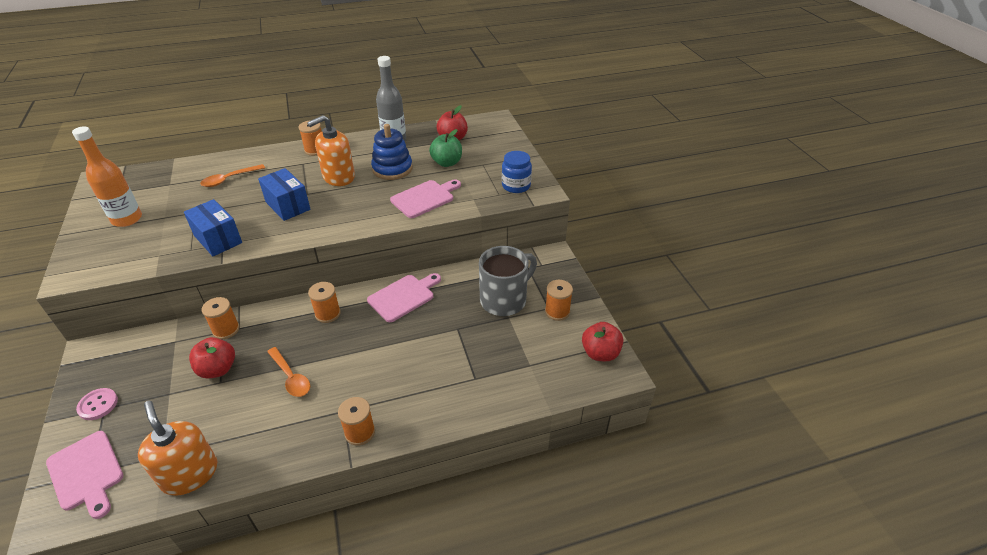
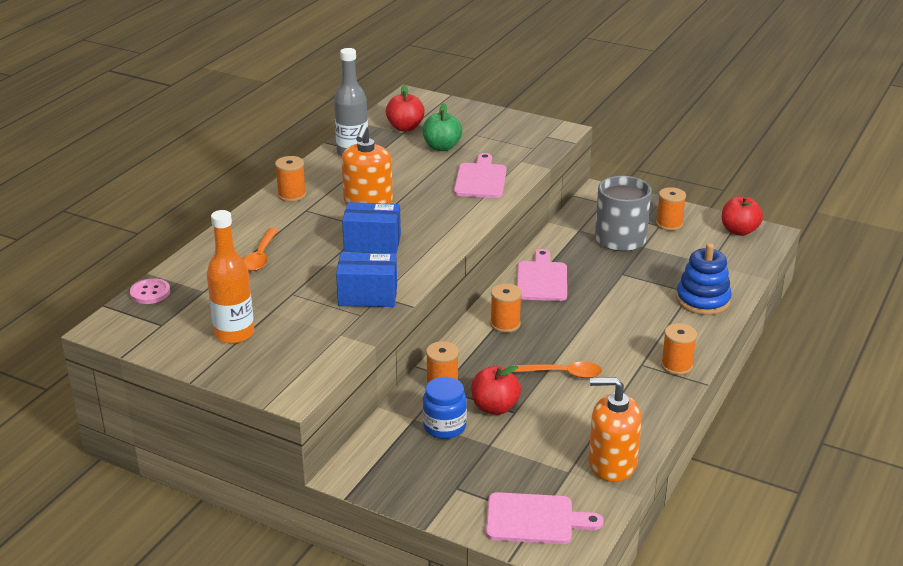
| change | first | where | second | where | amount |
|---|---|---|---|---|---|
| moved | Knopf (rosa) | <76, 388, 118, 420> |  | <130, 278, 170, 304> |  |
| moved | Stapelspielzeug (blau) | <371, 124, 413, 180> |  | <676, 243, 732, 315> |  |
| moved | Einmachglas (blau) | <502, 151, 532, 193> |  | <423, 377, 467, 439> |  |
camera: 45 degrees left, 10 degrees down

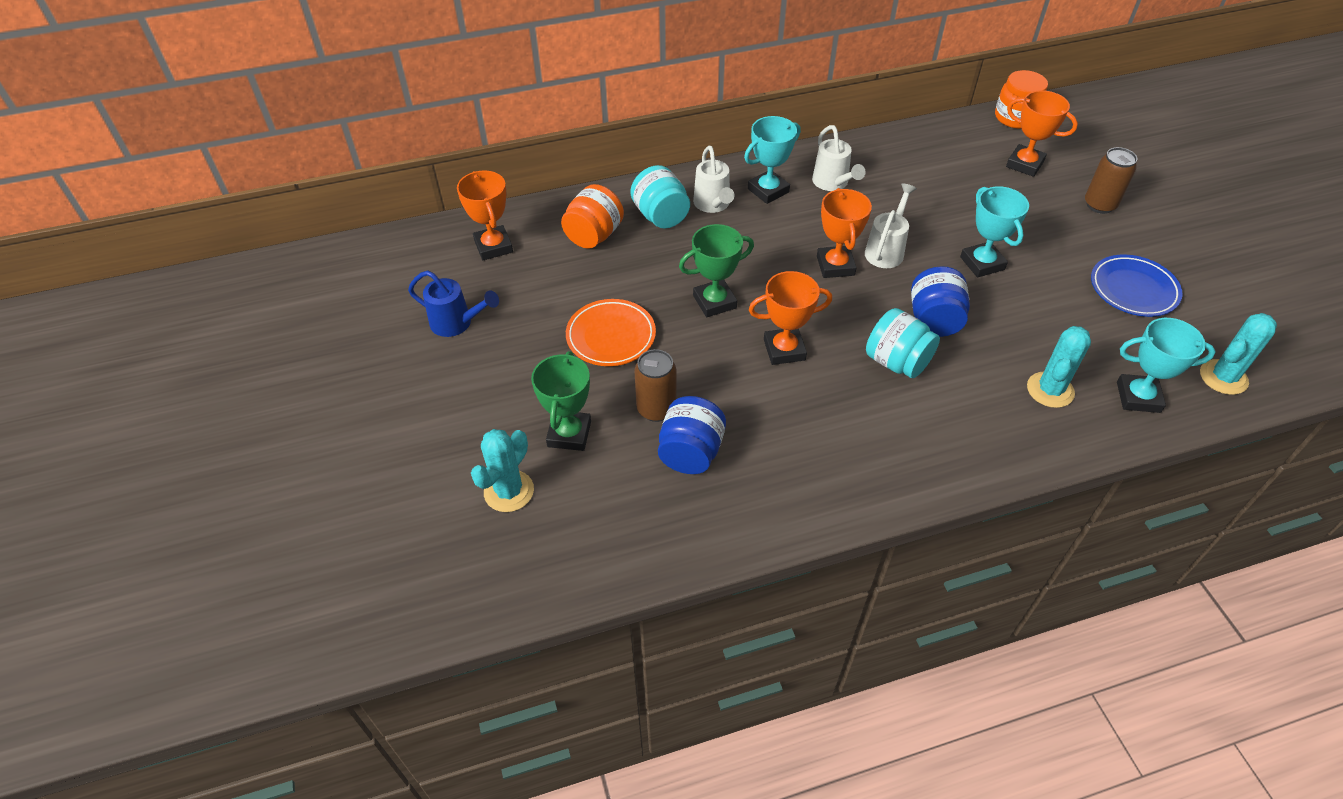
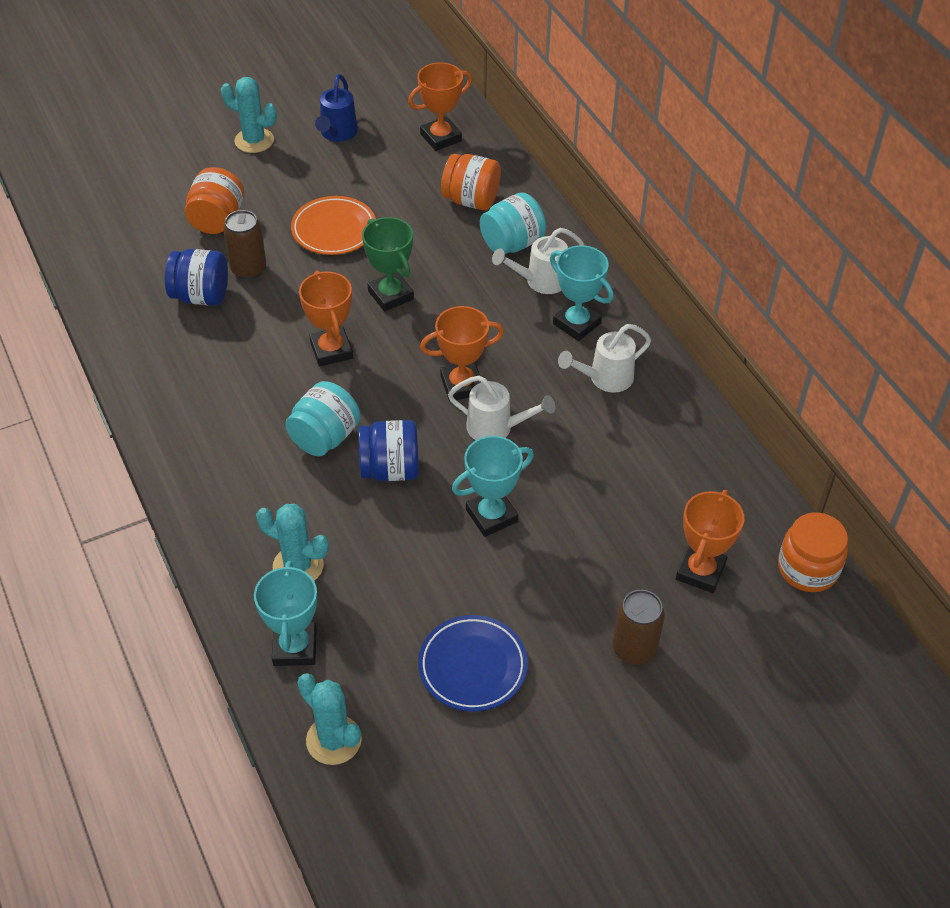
| change | first | where | second | where | amount |
|---|---|---|---|---|---|
| moved | Kaktus (türkis) | <471, 429, 534, 512> |  | <221, 77, 277, 153> |  |
| replaced | Pokal (grün) | <531, 351, 591, 451> | Einmachglas (orange) | <185, 167, 244, 234> |  |
camera: 80 degrees right, 0 degrees up

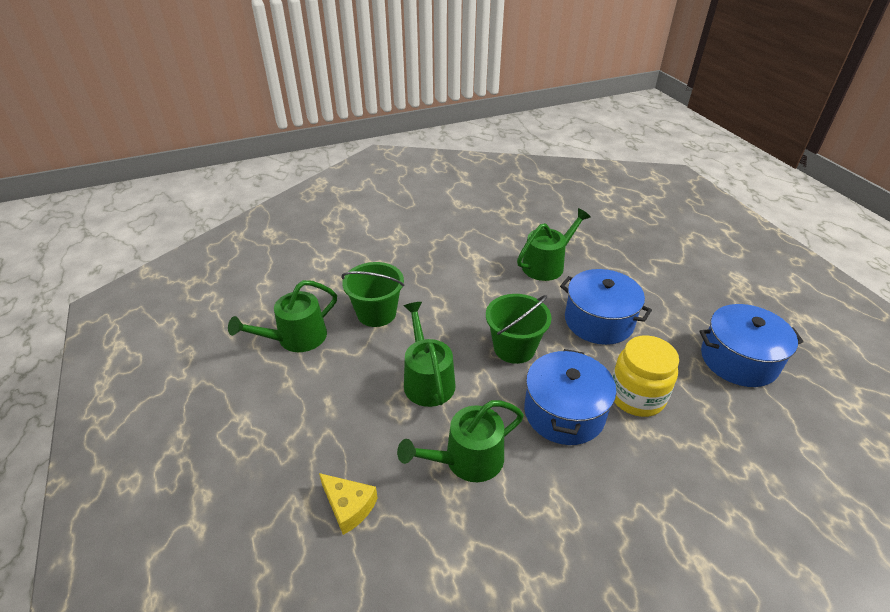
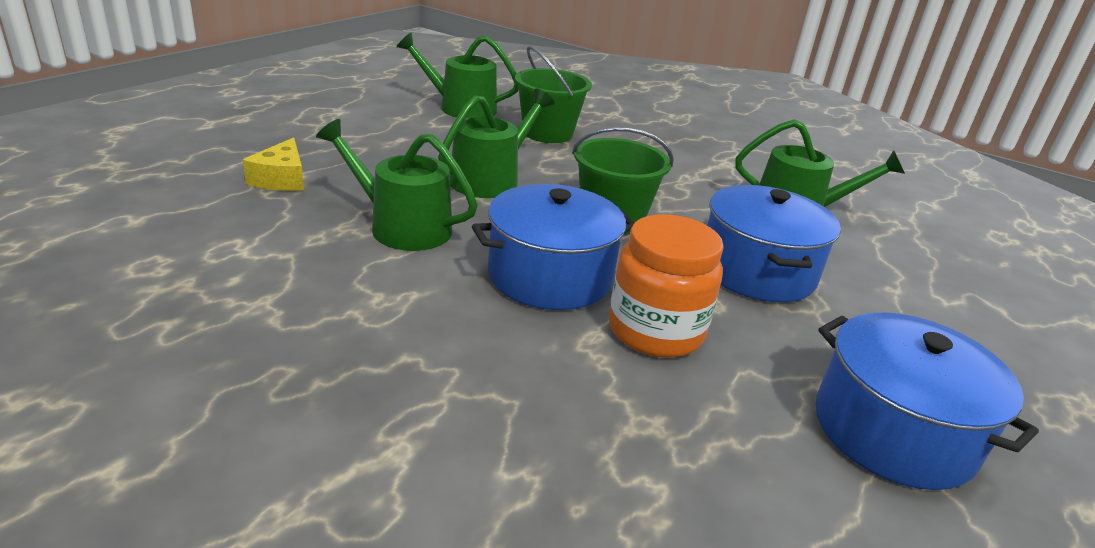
| change | first | where | second | where | amount |
|---|---|---|---|---|---|
| recoloured | Einmachglas (gelb) | <612, 335, 679, 417> | Einmachglas (orange) | <609, 214, 724, 358> |  |
camera: 50 degrees right, 10 degrees down

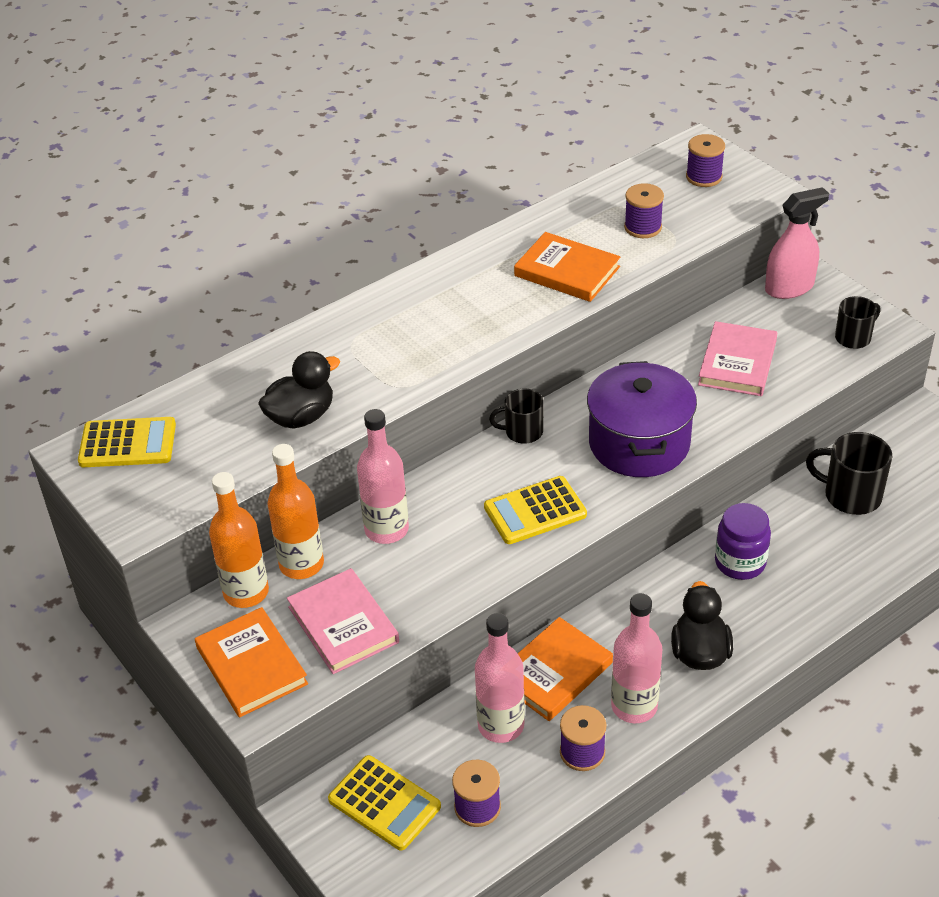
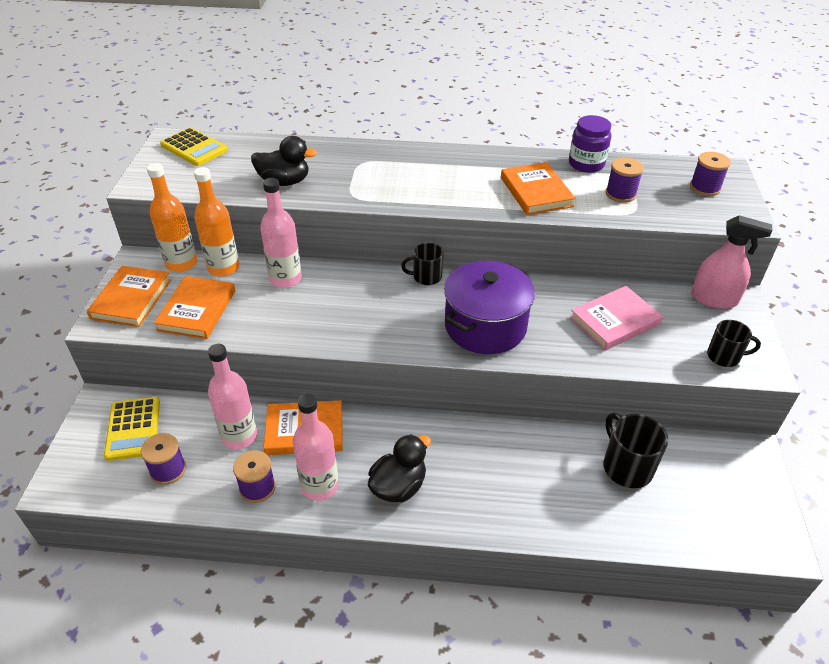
| change | first | where | second | where | amount |
|---|---|---|---|---|---|
| removed | Taschenrechner (gelb) | <484, 476, 587, 544> |  |  |  |
| moved | Einmachglas (lila) | <715, 503, 771, 580> |  | <569, 115, 611, 173> |  |
| recoloured | Buch (rosa) | <287, 568, 399, 674> | Buch (orange) | <154, 276, 235, 339> |  |
| turned | Tasse (schwarz) | <489, 389, 544, 444> |  | <401, 243, 444, 285> | 45 degrees counterclockwise |
camera: 40 degrees right, 0 degrees up

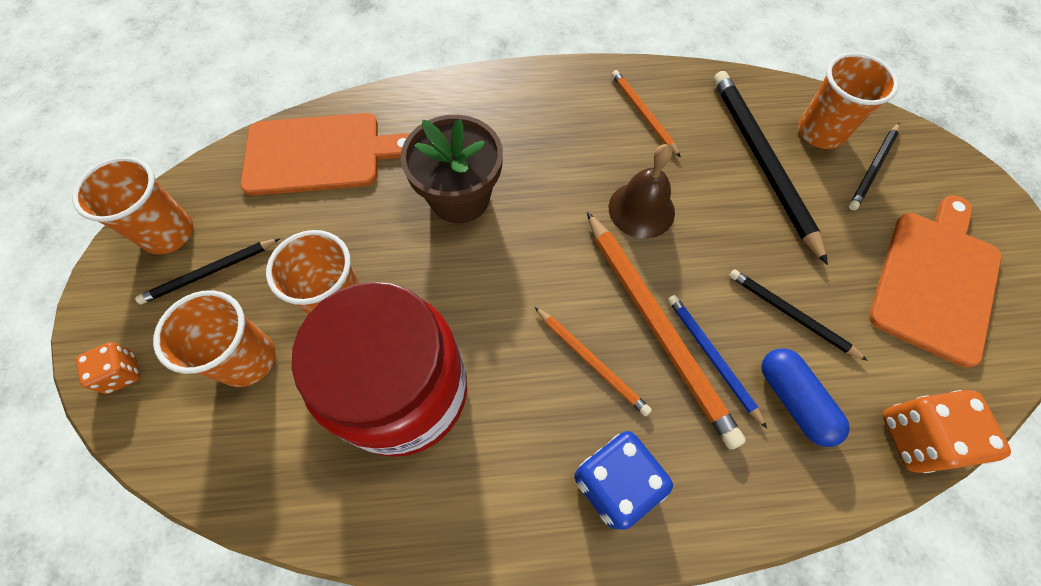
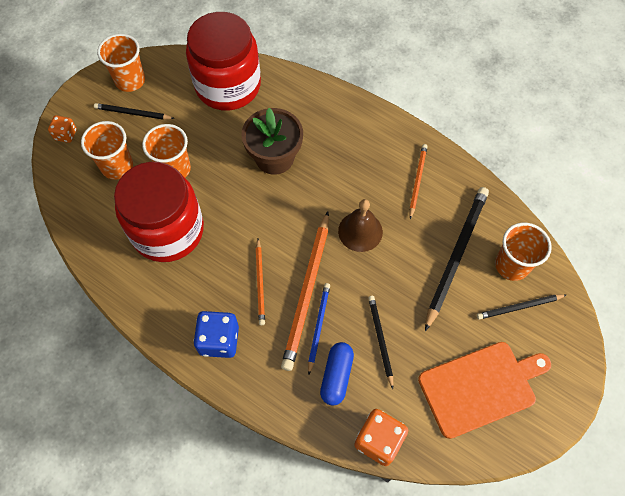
| change | first | where | second | where | amount |
|---|---|---|---|---|---|
| replaced | Schneidebrett (orange) | <241, 113, 409, 196> | Einmachglas (rot) | <186, 12, 261, 110> |  |
camera: 40 degrees right, 0 degrees up

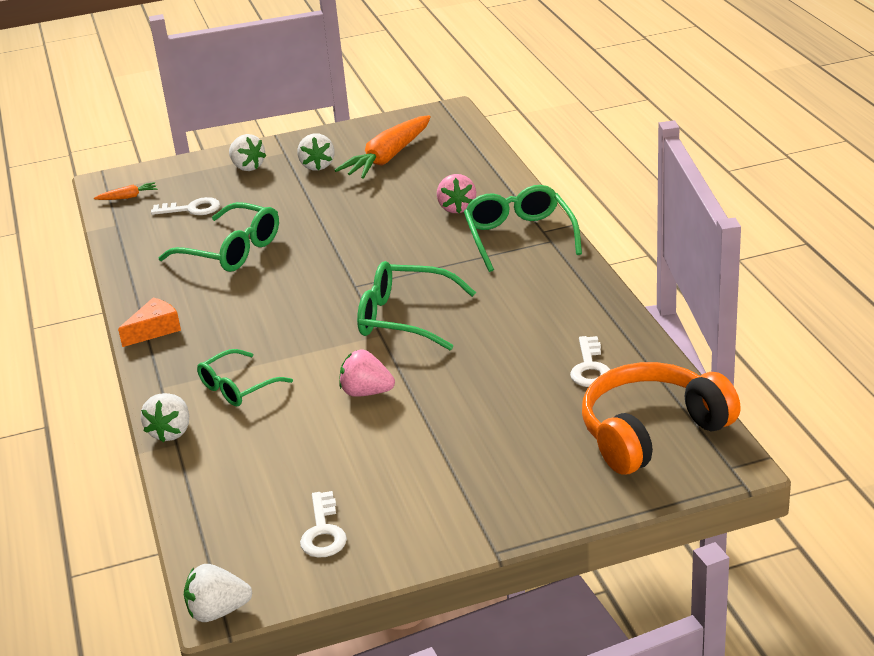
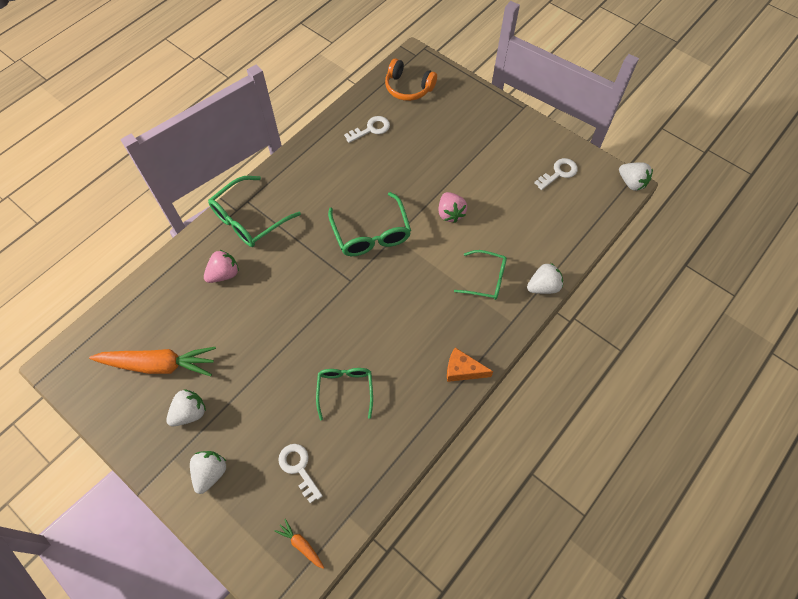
| change | first | where | second | where | amount |
|---|---|---|---|---|---|
| resized | Brille (grün) | <158, 202, 279, 272> |  | <316, 368, 373, 420> | x0.66 |
| resized | Kopfhörer (orange) | <582, 362, 741, 475> |  | <385, 59, 437, 101> | x0.67 |
camera: 125 degrees left, 30 degrees up

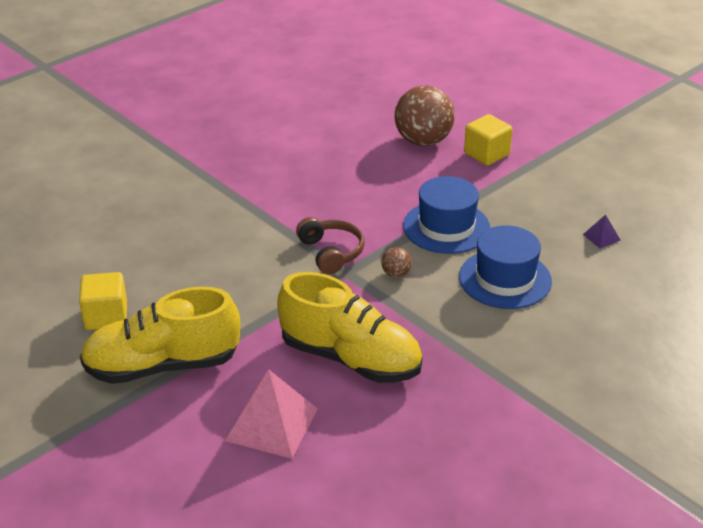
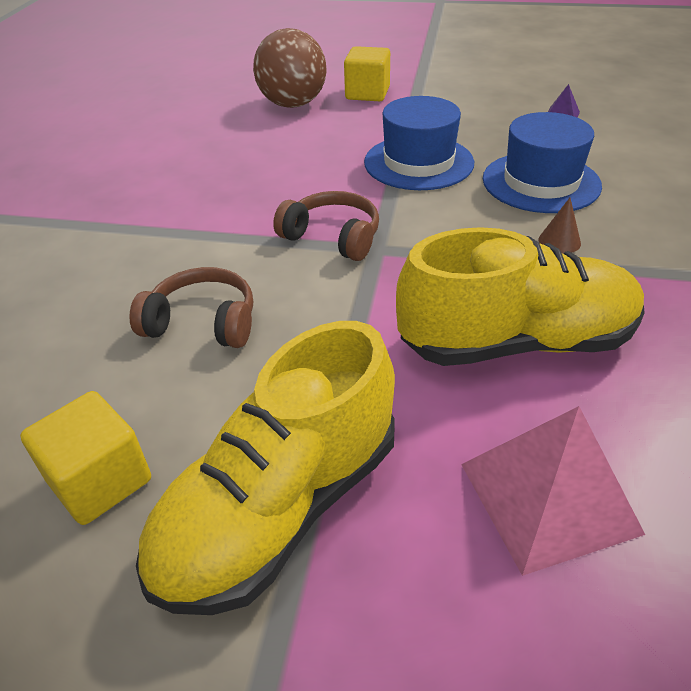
| change | first | where | second | where | amount |
|---|---|---|---|---|---|
| removed | Ball (braun) | <381, 247, 412, 278> |  |  |  |
| added |  |  | Kopfhörer (braun) | <129, 267, 253, 348> |  |
| added |  |  | Kegel (braun) | <539, 198, 581, 254> |  |
camera: 35 degrees left, 5 degrees up

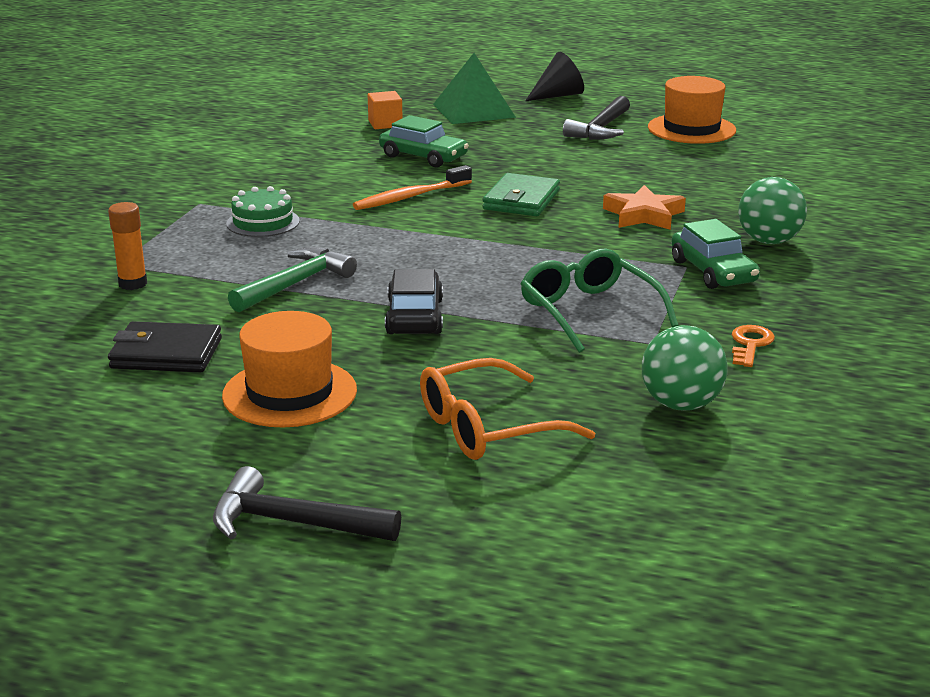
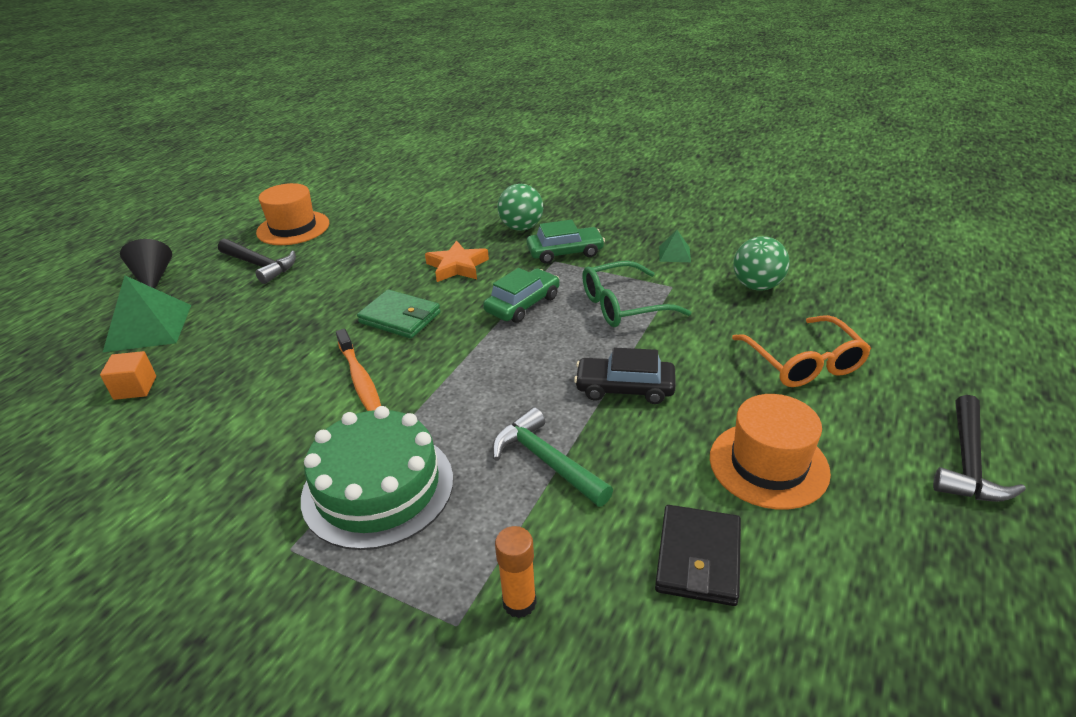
| change | first | where | second | where | amount |
|---|---|---|---|---|---|
| moved | Auto (grün) | <379, 115, 469, 167> |  | <483, 268, 560, 323> |  |
| replaced | Schlüssel (orange) | <732, 325, 775, 367> | Pyramide (grün) | <659, 230, 691, 262> |  |
| resized | Kuchen (grün) | <226, 186, 300, 237> |  | <301, 406, 453, 550> | x1.85 |
camera: 80 degrees left, 10 degrees up

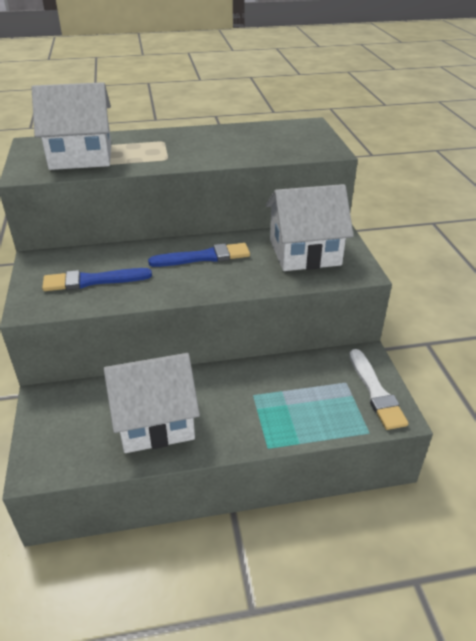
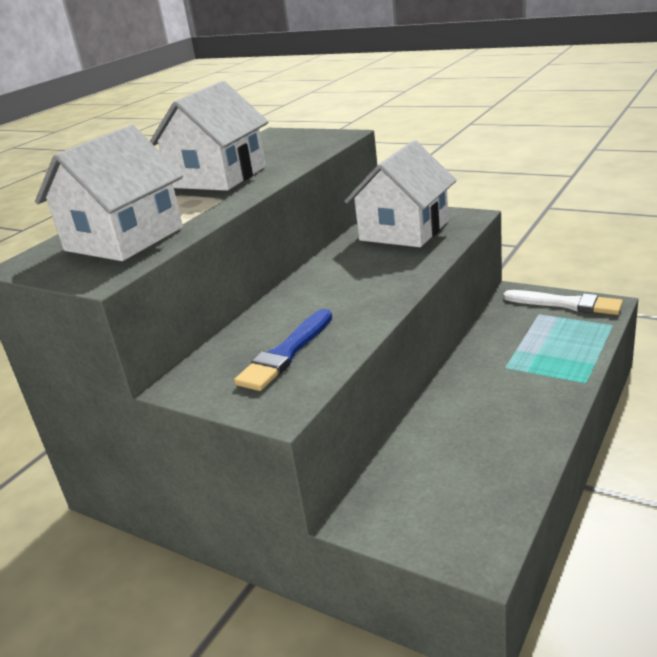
| change | first | where | second | where | amount |
|---|---|---|---|---|---|
| removed | Pinsel (blau) | <148, 243, 250, 267> |  |  |  |
| moved | Haus (weiß) | <104, 353, 200, 453> |  | <150, 81, 268, 191> |  |
camera: 45 degrees left, 10 degrees down

